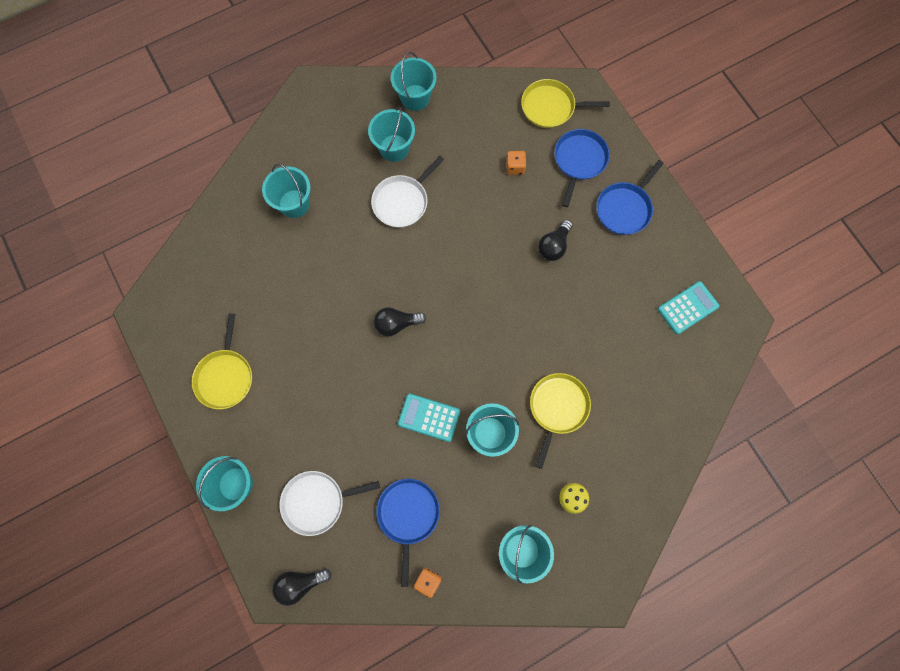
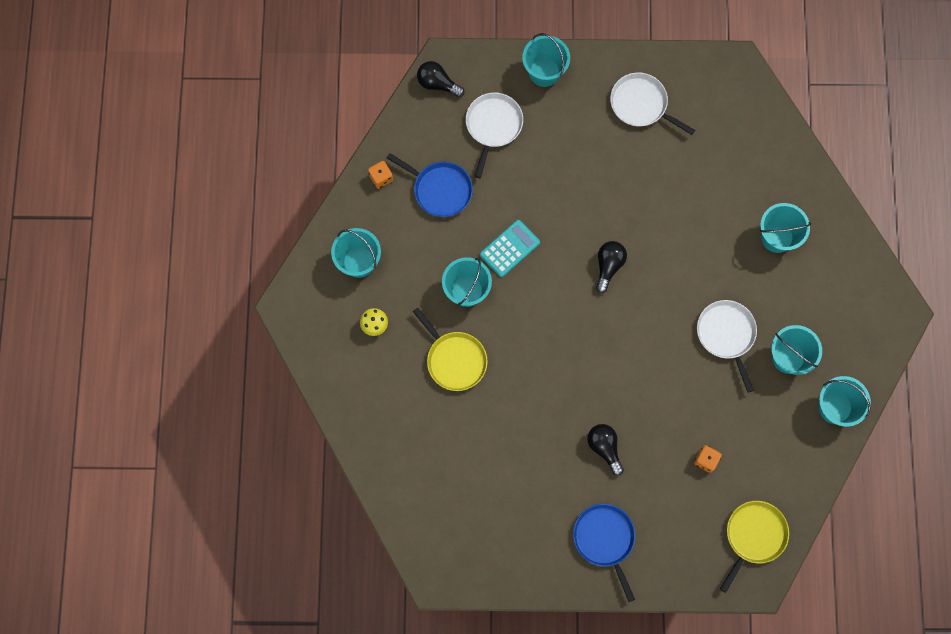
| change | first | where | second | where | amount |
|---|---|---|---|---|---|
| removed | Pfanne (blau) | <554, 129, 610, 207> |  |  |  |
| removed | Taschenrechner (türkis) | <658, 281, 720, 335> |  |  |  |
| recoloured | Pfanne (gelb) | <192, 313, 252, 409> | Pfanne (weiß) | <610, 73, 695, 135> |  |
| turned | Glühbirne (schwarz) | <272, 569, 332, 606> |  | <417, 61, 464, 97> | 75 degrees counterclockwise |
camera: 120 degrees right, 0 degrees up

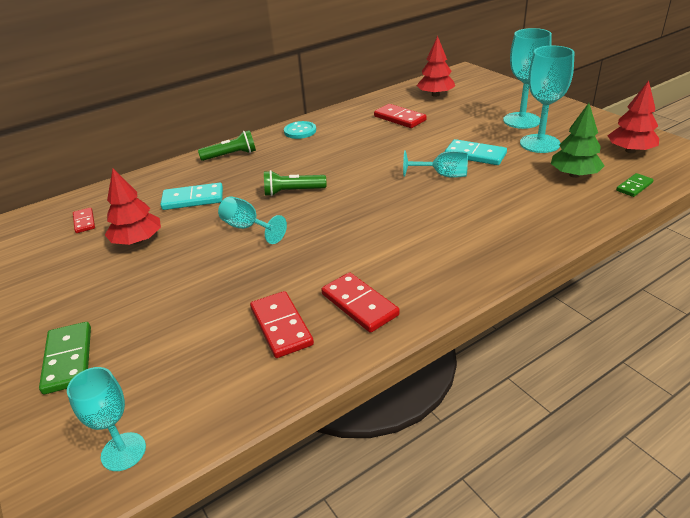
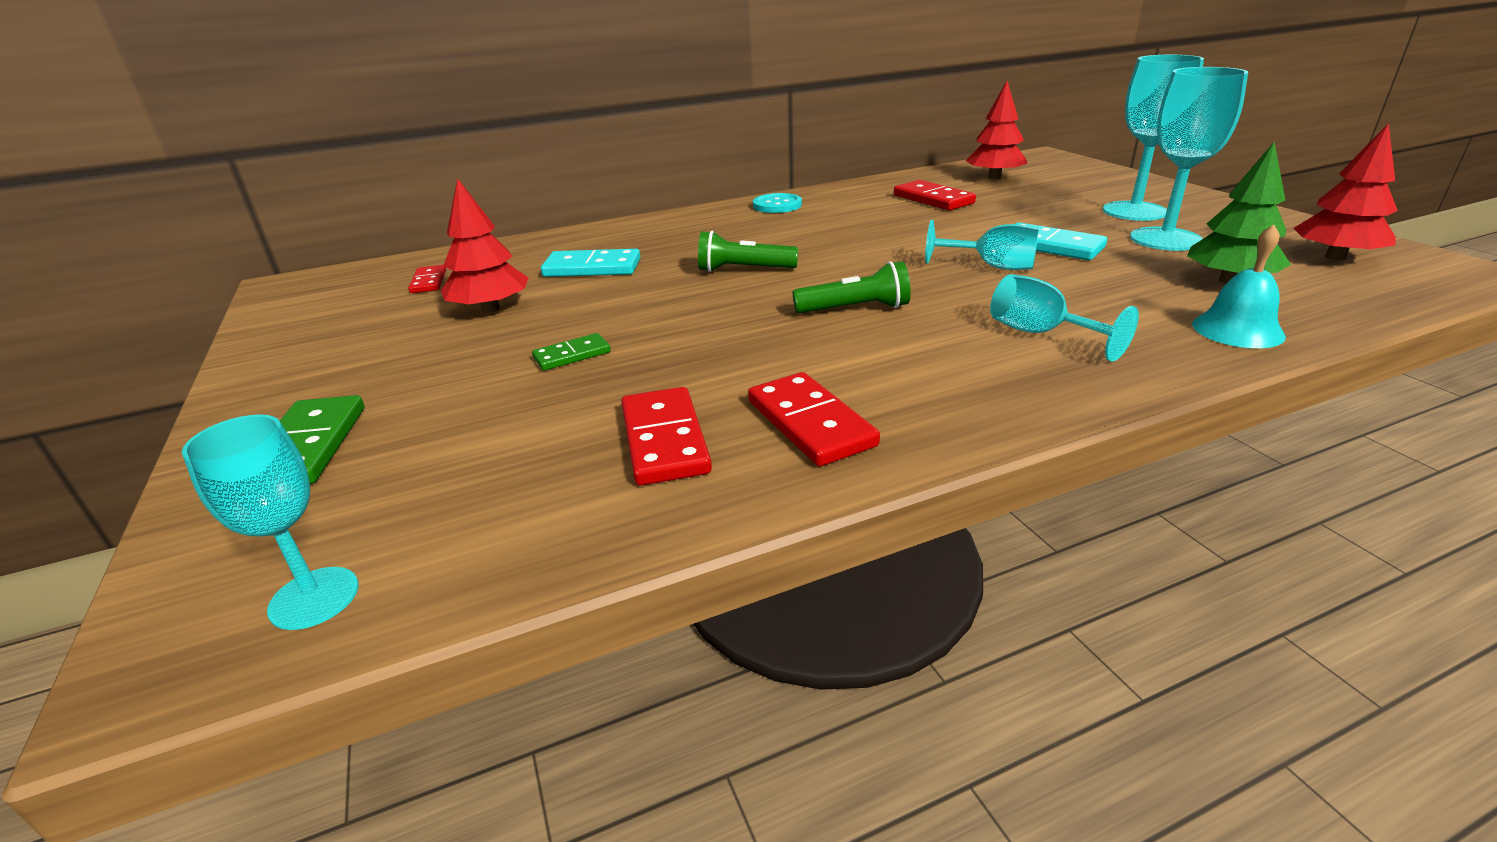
| change | first | where | second | where | amount |
|---|---|---|---|---|---|
| added |  |  | Glocke (türkis) | <1192, 224, 1286, 348> |  |
| moved | Taschenlampe (grün) | <198, 130, 256, 161> |  | <793, 261, 911, 313> |  |
| moved | Kelch (türkis) | <218, 196, 287, 244> |  | <990, 274, 1139, 362> |  |
| moved | Dominostein (grün) | <616, 173, 654, 197> |  | <532, 333, 611, 371> |  |
camera: 10 degrees right, 5 degrees down

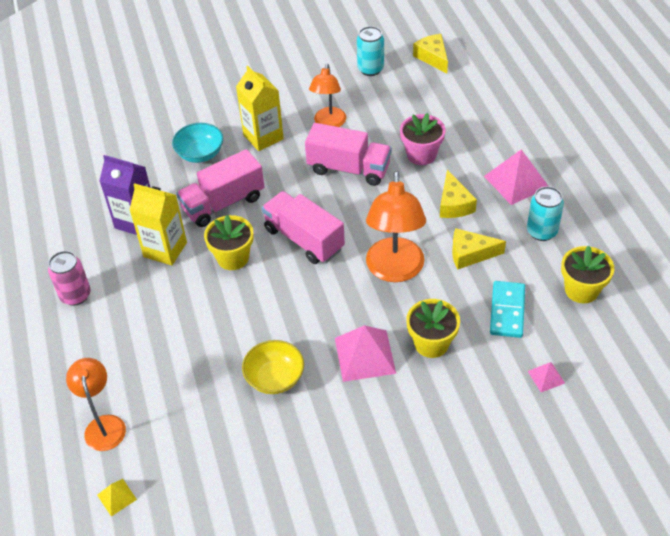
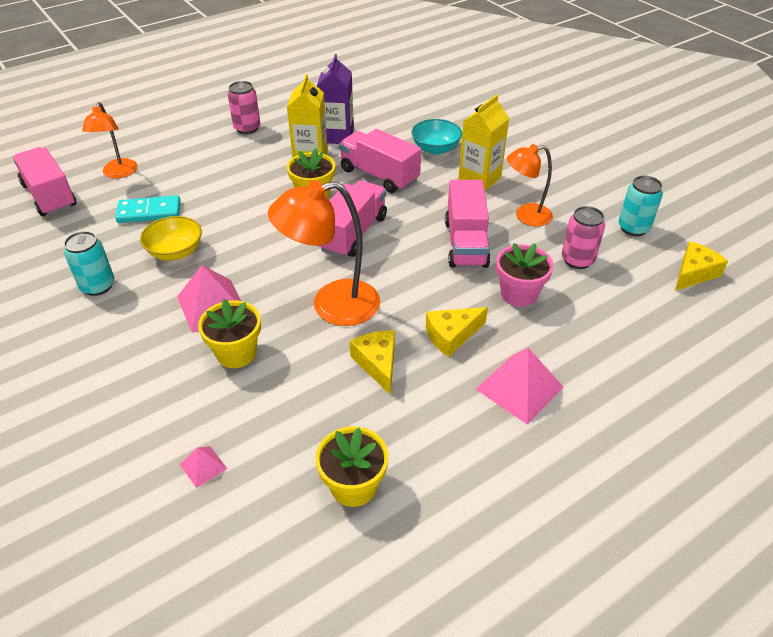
| change | first | where | second | where | amount |
|---|---|---|---|---|---|
| added |  |  | Dose (rosa) | <562, 206, 605, 269> |  |
| moved | Dominostein (türkis) | <490, 281, 525, 338> |  | <115, 195, 181, 223> |  |
| moved | Dose (türkis) | <527, 186, 564, 241> |  | <64, 231, 114, 296> |  |
| replaced | Pyramide (gelb) | <97, 479, 137, 516> | Lastwagen (rosa) | <13, 147, 77, 216> |  |
| turned | Lampe (orange) | <66, 358, 126, 451> |  | <82, 102, 138, 178> | 120 degrees clockwise |
camera: 70 degrees right, 5 degrees down

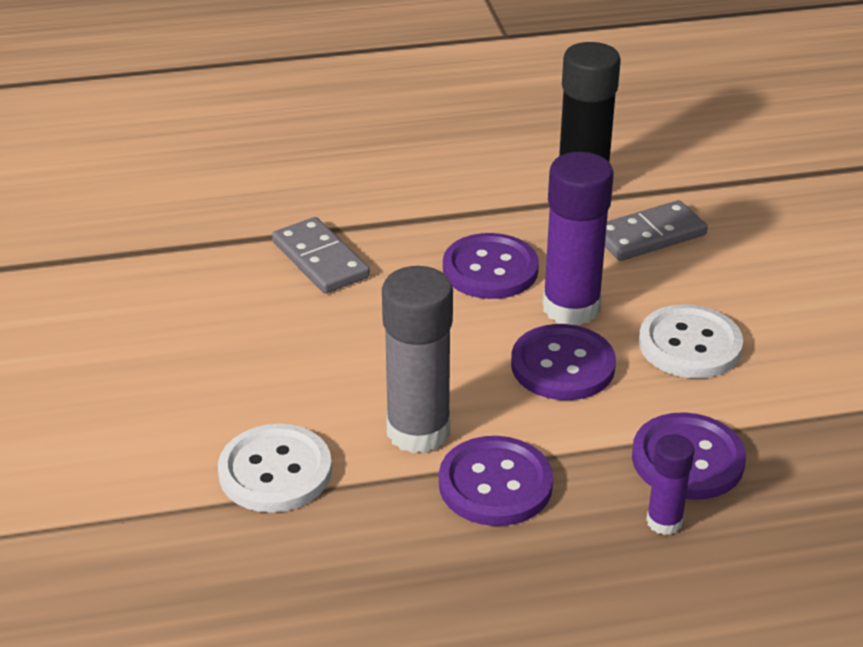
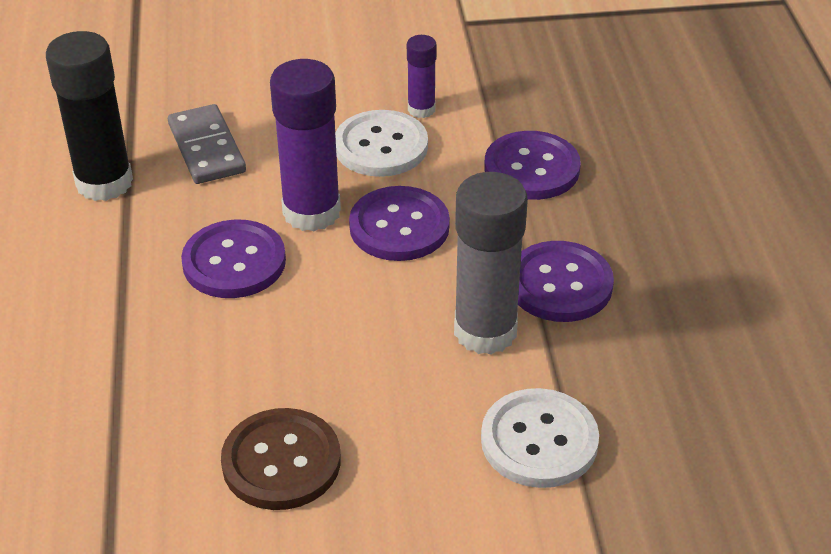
| change | first | where | second | where | amount |
|---|---|---|---|---|---|
| removed | Dominostein (grau) | <272, 217, 370, 294> |  |  |  |
| added |  |  | Knopf (braun) | <221, 408, 341, 510> |  |
| moved | Klebestift (lila) | <646, 434, 695, 535> |  | <407, 35, 437, 118> |  |
camera: 85 degrees left, 5 degrees up

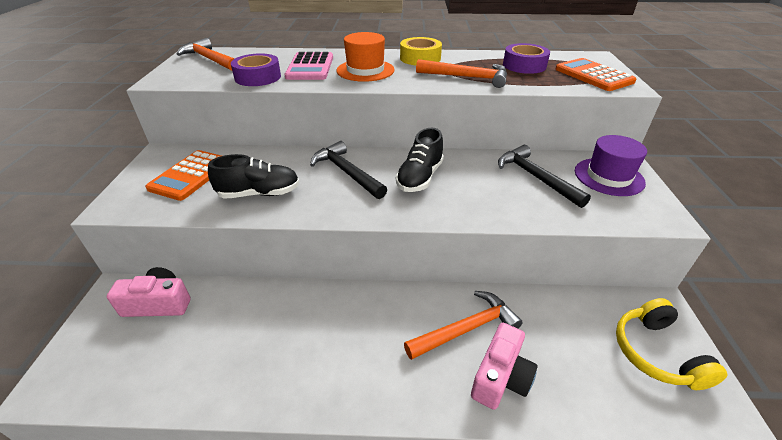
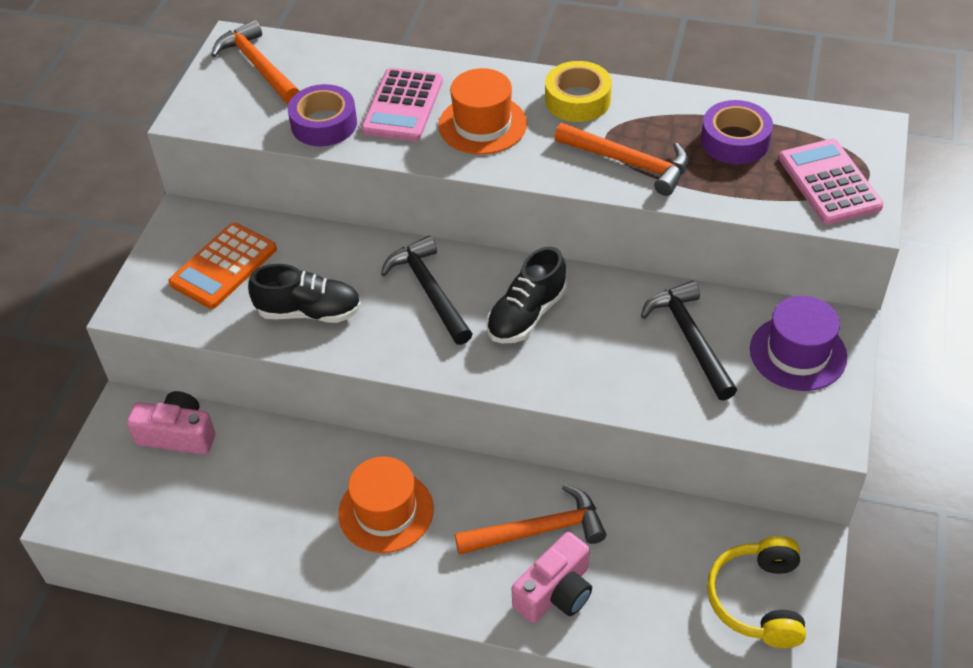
| change | first | where | second | where | amount |
|---|---|---|---|---|---|
| added |  |  | Hut (orange) | <338, 456, 434, 553> |  |
| recoloured | Taschenrechner (orange) | <555, 58, 636, 91> | Taschenrechner (rosa) | <779, 139, 883, 225> |  |
camera: 15 degrees right, 10 degrees up

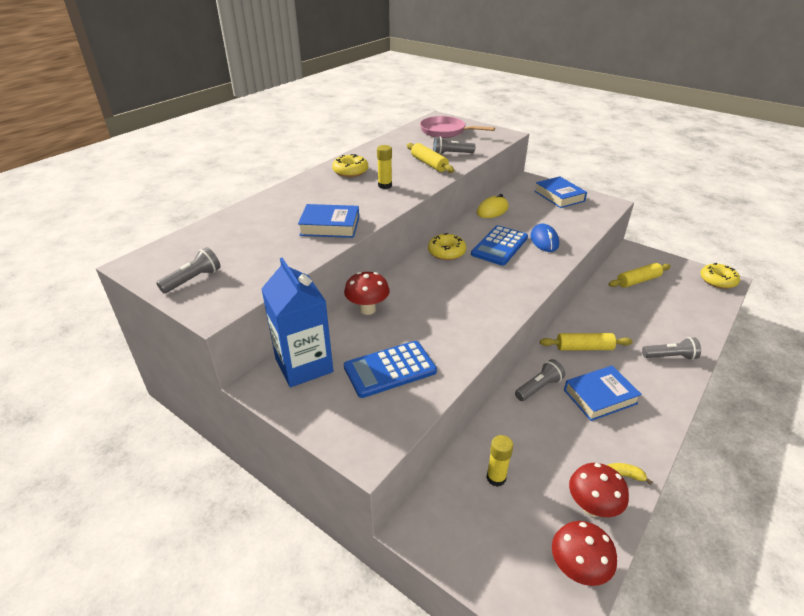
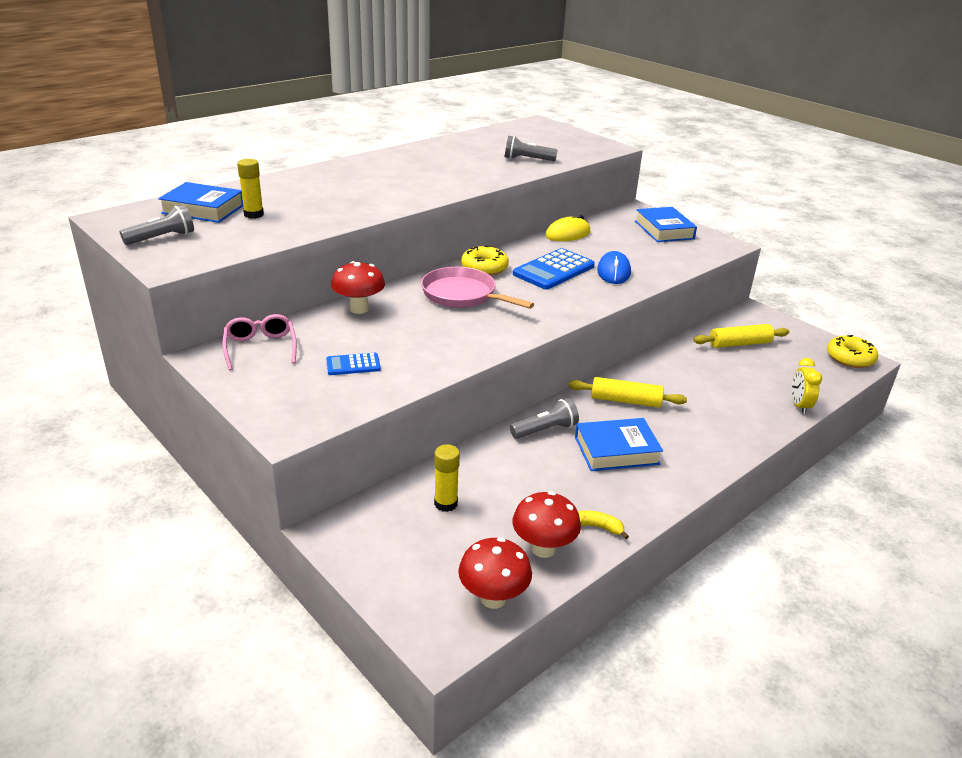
| change | first | where | second | where | amount |
|---|---|---|---|---|---|
| removed | Donut (gelb) | <332, 154, 368, 177> |  |  |  |
| removed | Nudelholz (gelb) | <407, 143, 454, 173> |  |  |  |
| removed | Taschenlampe (grau) | <642, 337, 701, 360> |  |  |  |
| added |  |  | Wecker (gelb) | <792, 358, 822, 414> |  |
| moved | Buch (blau) | <298, 204, 359, 238> |  | <158, 182, 243, 223> |  |
| moved | Klebestift (gelb) | <377, 145, 392, 189> |  | <237, 159, 264, 219> |  |
| moved | Pfanne (rosa) | <420, 116, 495, 138> |  | <421, 267, 534, 309> |  |
| replaced | Getränkekarton (blau) | <261, 257, 333, 387> | Brille (rosa) | <223, 314, 297, 370> |  |
| resized | Taschenrechner (blau) | <344, 341, 437, 398> |  | <326, 353, 381, 375> | x0.53 |
camera: 10 degrees right, 5 degrees down

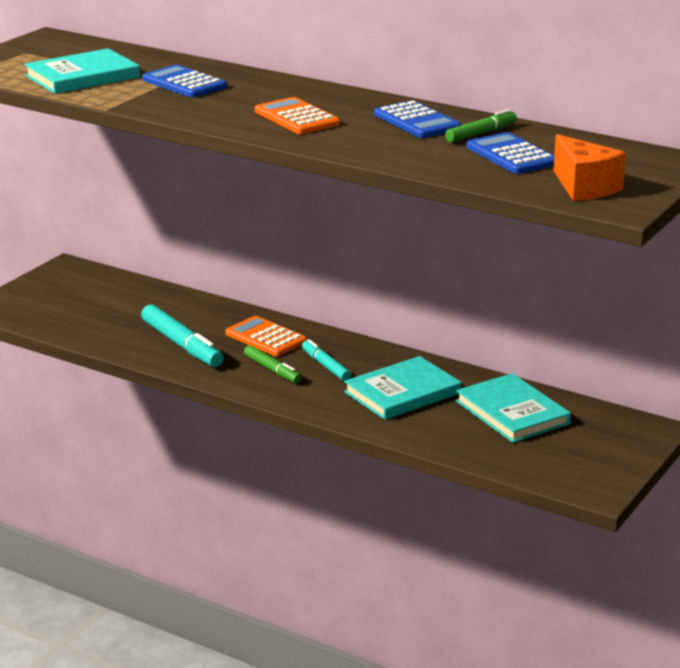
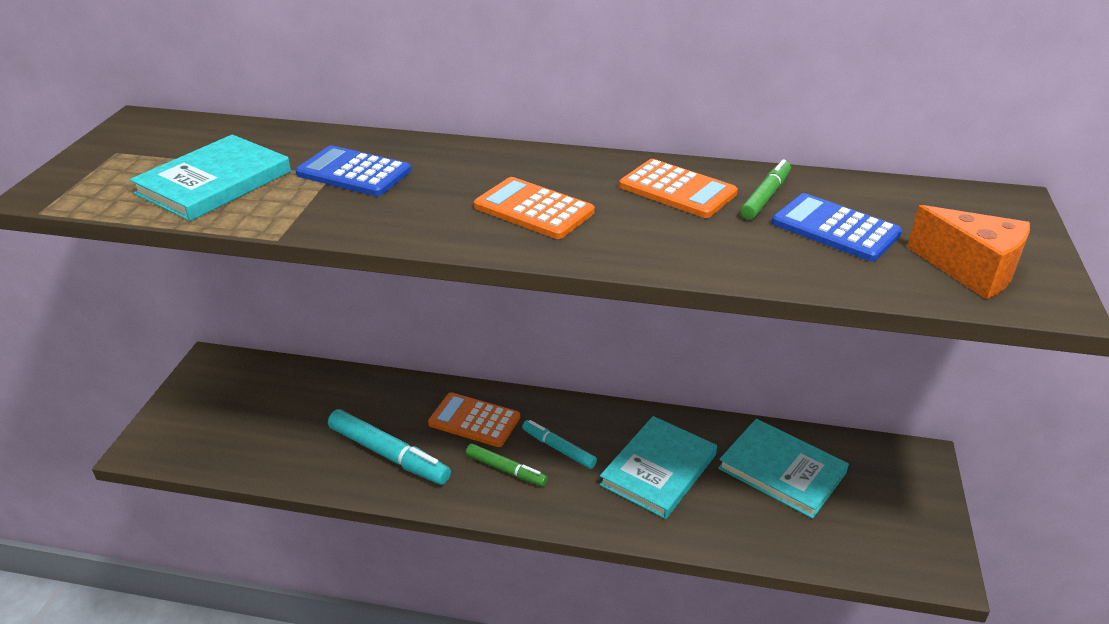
| change | first | where | second | where | amount |
|---|---|---|---|---|---|
| recoloured | Taschenrechner (blau) | <374, 100, 461, 138> | Taschenrechner (orange) | <619, 159, 738, 218> |  |
camera: 20 degrees left, 10 degrees up

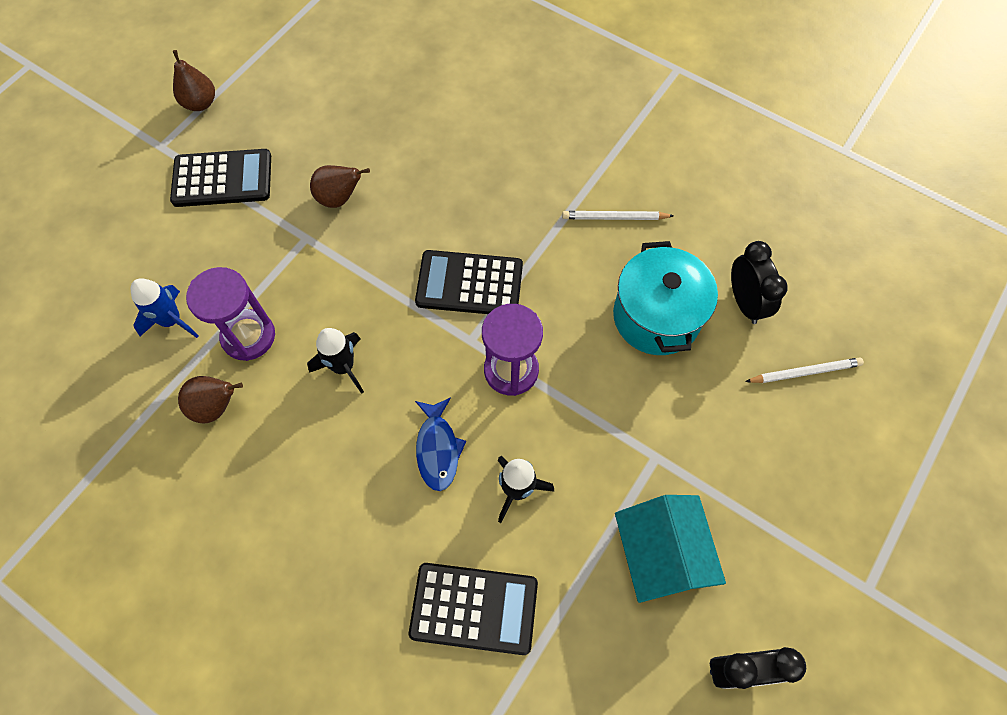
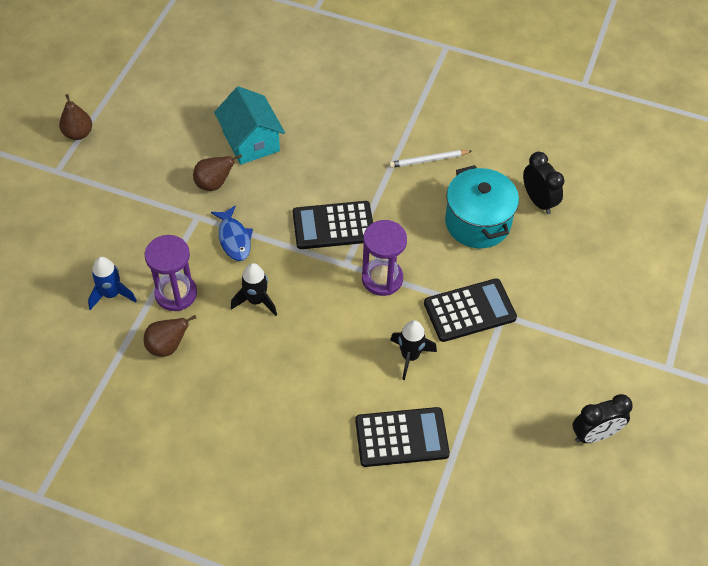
| change | first | where | second | where | amount |
|---|---|---|---|---|---|
| removed | Bleistift (weiß) | <745, 357, 864, 383> |  |  |  |
| moved | Taschenrechner (schwarz) | <170, 149, 271, 207> |  | <424, 278, 517, 342> |  |
| moved | Fisch (blau) | <415, 397, 466, 491> |  | <211, 205, 253, 261> |  |
| moved | Haus (türkis) | <615, 495, 726, 603> |  | <214, 86, 285, 165> |  |
camera: 15 degrees left, 10 degrees down

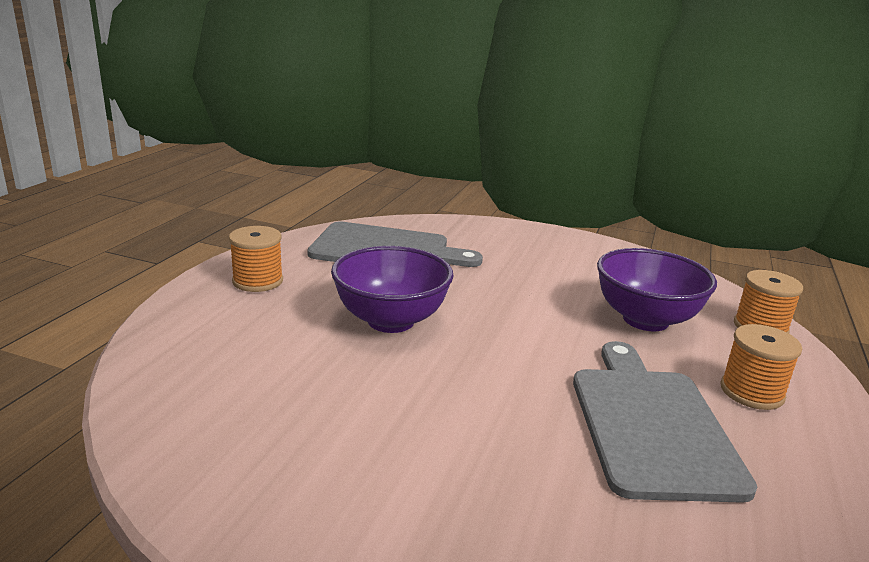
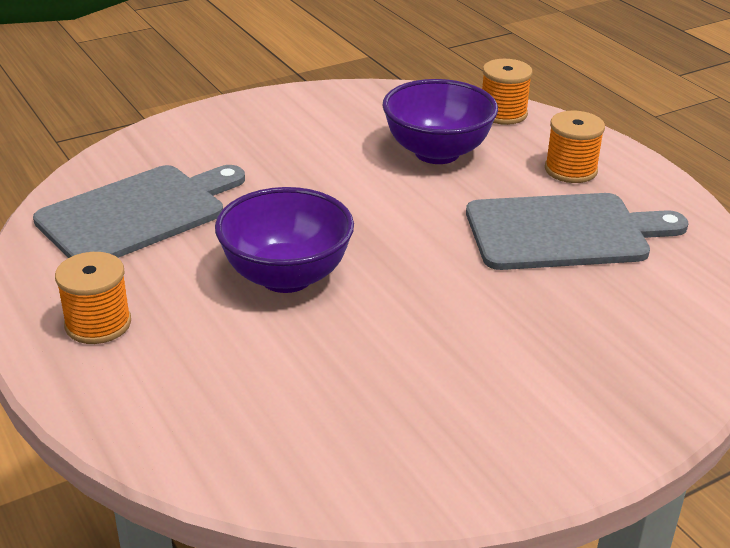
| change | first | where | second | where | amount |
|---|---|---|---|---|---|
| turned | Schneidebrett (grau) | <573, 341, 757, 503> |  | <466, 193, 689, 270> | 135 degrees clockwise |
camera: 50 degrees left, 10 degrees up

